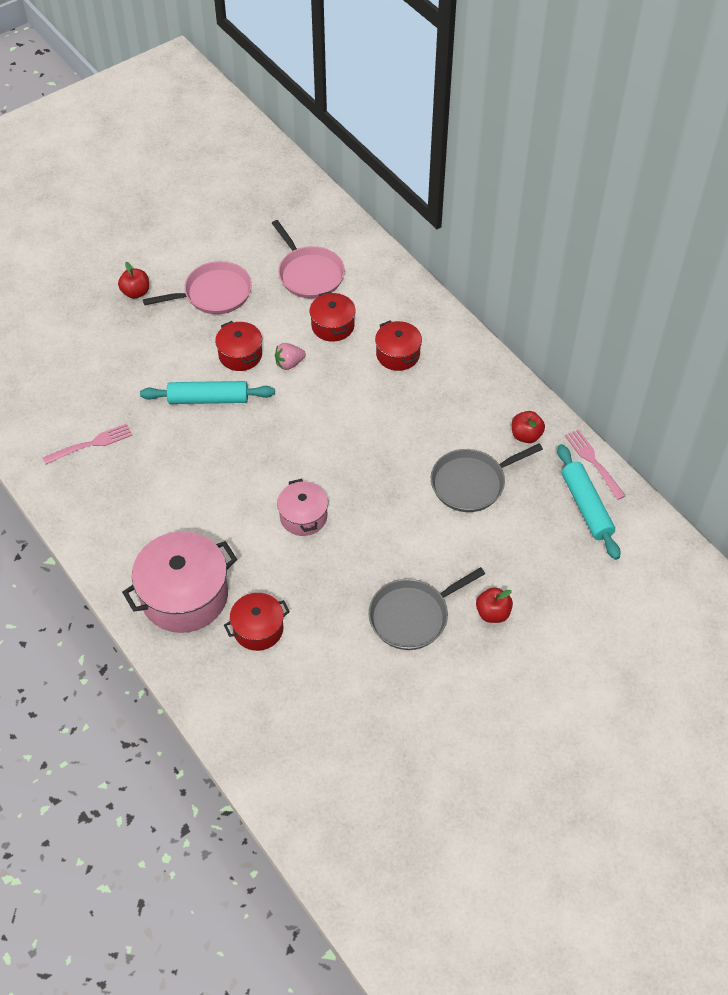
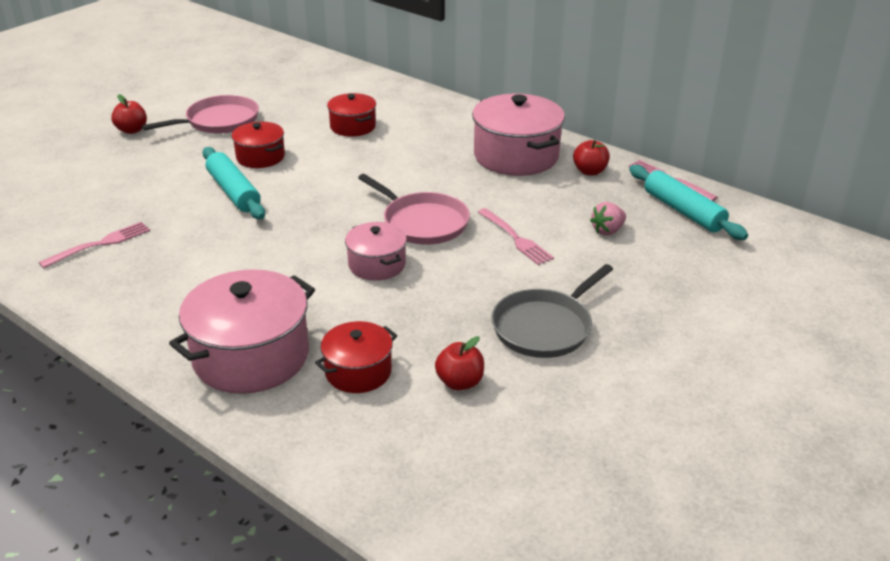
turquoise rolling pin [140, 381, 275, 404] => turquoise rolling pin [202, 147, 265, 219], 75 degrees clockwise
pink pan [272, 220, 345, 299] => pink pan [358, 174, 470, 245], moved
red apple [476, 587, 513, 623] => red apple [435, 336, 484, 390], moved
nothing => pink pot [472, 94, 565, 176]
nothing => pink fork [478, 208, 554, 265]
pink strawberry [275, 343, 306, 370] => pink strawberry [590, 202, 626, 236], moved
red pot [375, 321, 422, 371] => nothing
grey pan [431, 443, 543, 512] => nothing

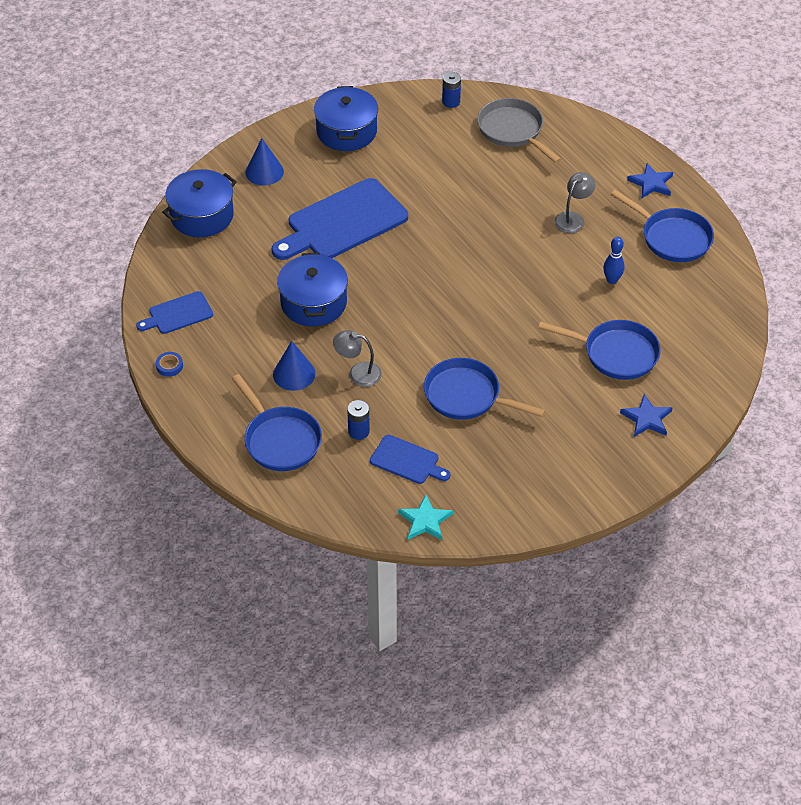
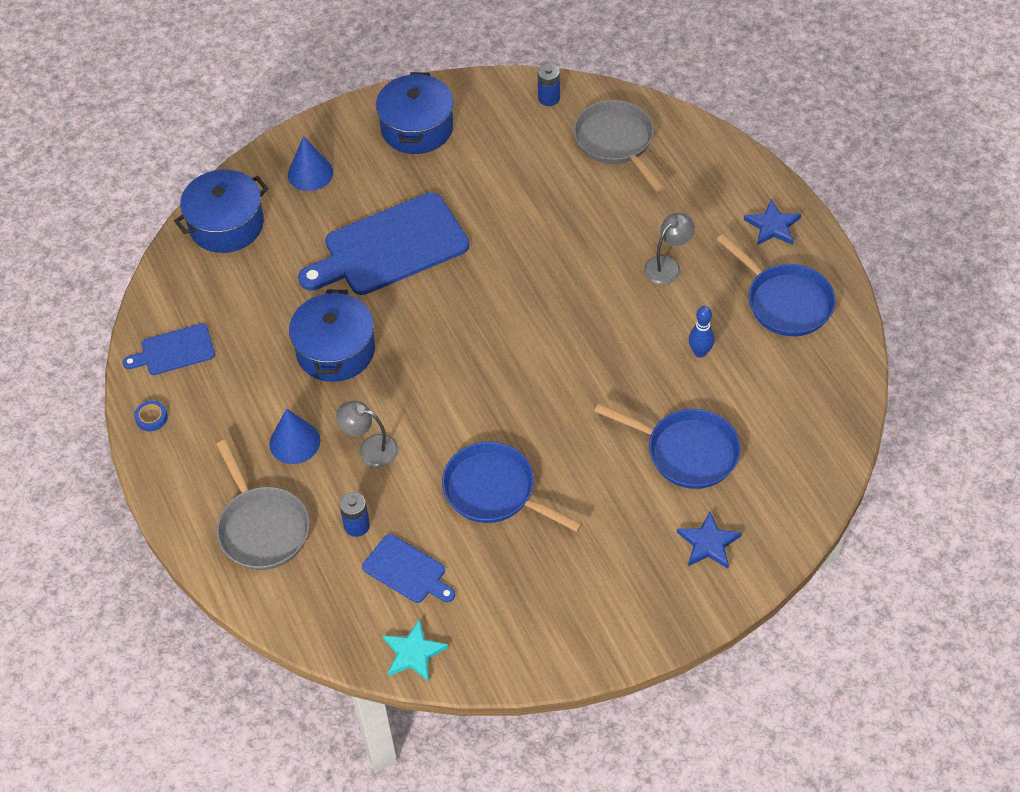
blue pan [232, 374, 322, 471] => grey pan [216, 440, 310, 570]

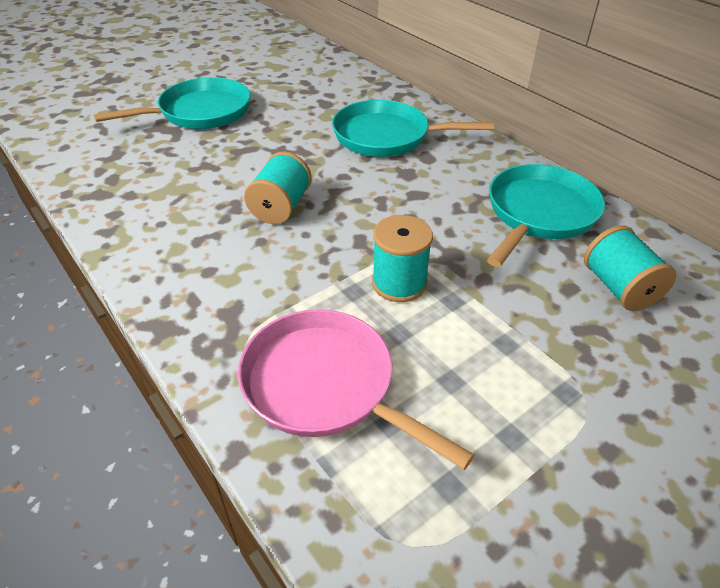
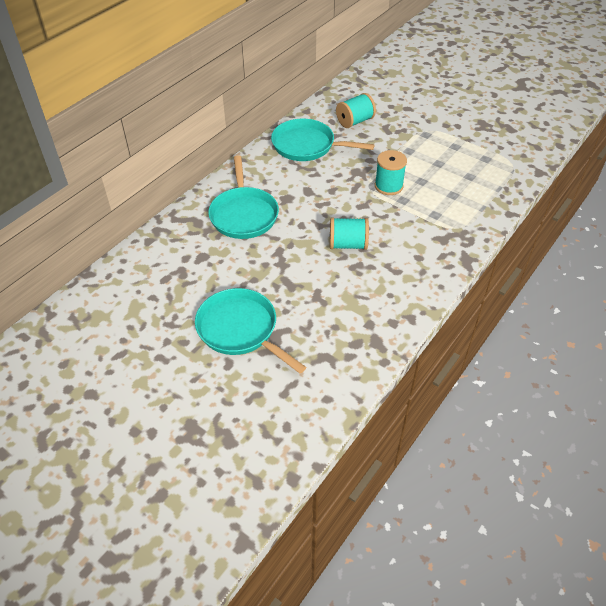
pink pan [238, 309, 475, 470] => nothing

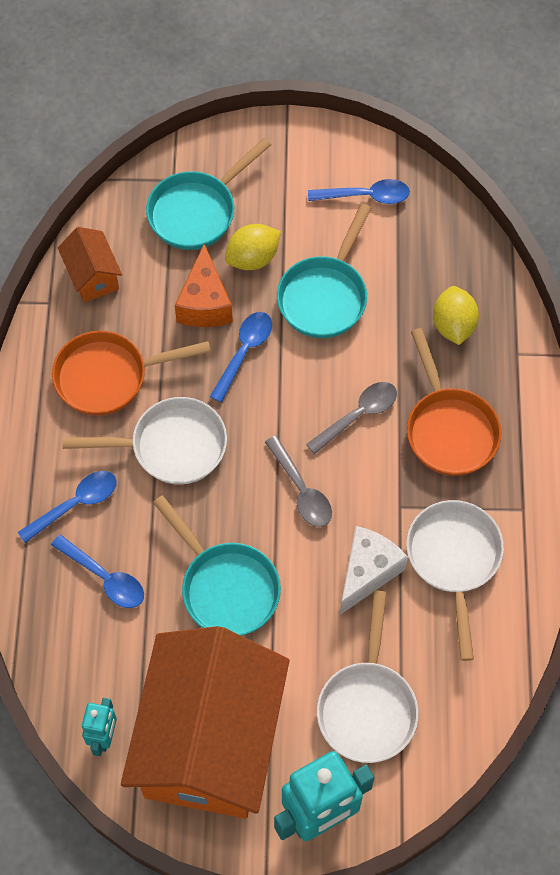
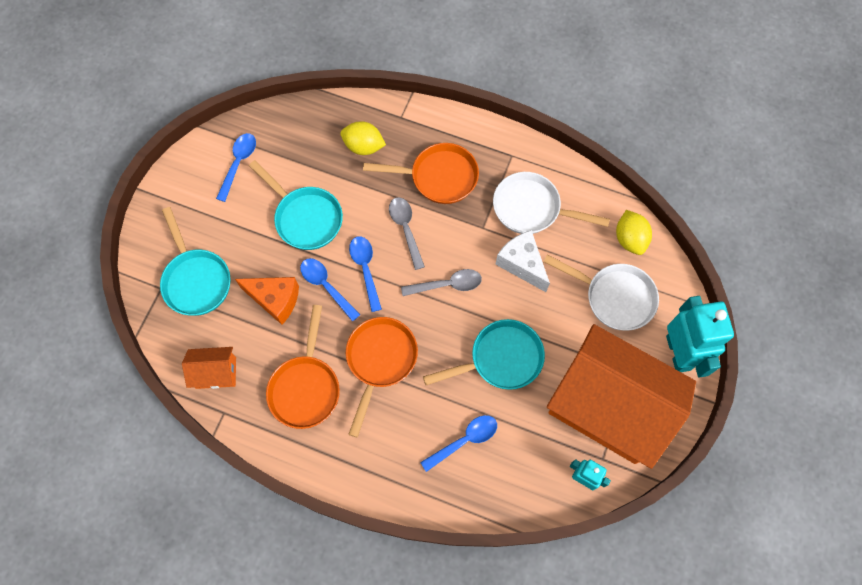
white pan [63, 397, 227, 485] => orange pan [346, 317, 418, 437]
blue spoon [18, 471, 117, 543] => blue spoon [349, 236, 382, 312], moved
yellow lemon [225, 224, 281, 270] => yellow lemon [616, 210, 652, 255], moved

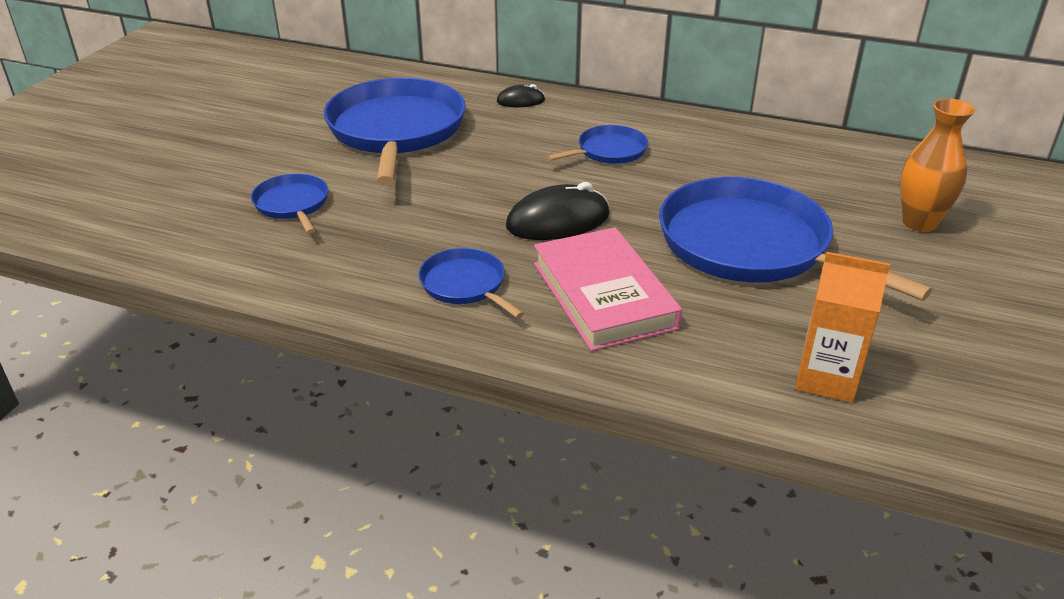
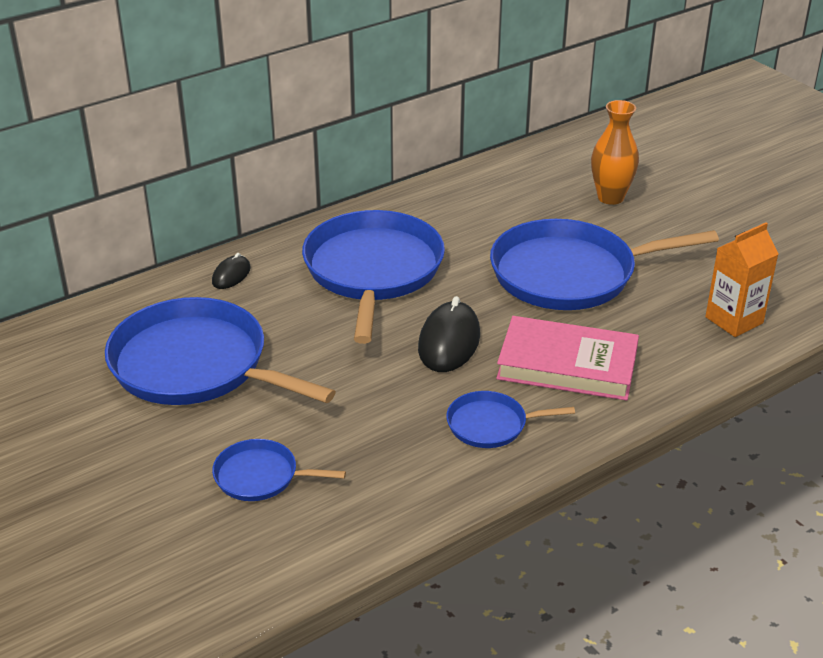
blue pan [547, 125, 648, 164] => blue pan [302, 210, 445, 344], x2.10

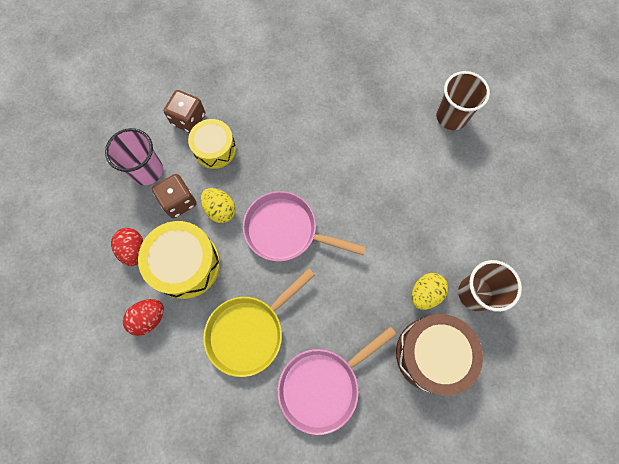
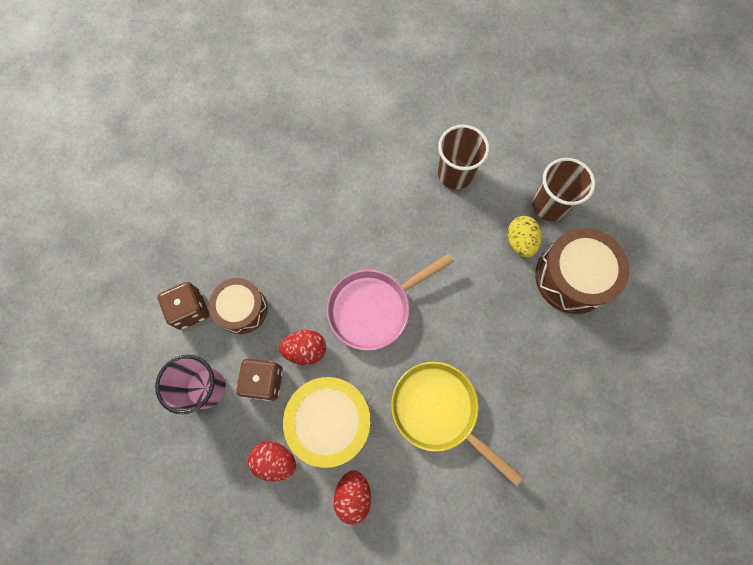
yellow drum [188, 119, 236, 169] => brown drum [209, 278, 267, 334]
yellow egg [201, 188, 236, 223] => red egg [279, 330, 326, 365]
yellow pan [203, 268, 315, 377] => yellow pan [391, 362, 523, 486], 135 degrees clockwise
brown cup [436, 71, 490, 130] => brown cup [438, 125, 489, 189], moved
pink pan [277, 326, 397, 435] => nothing

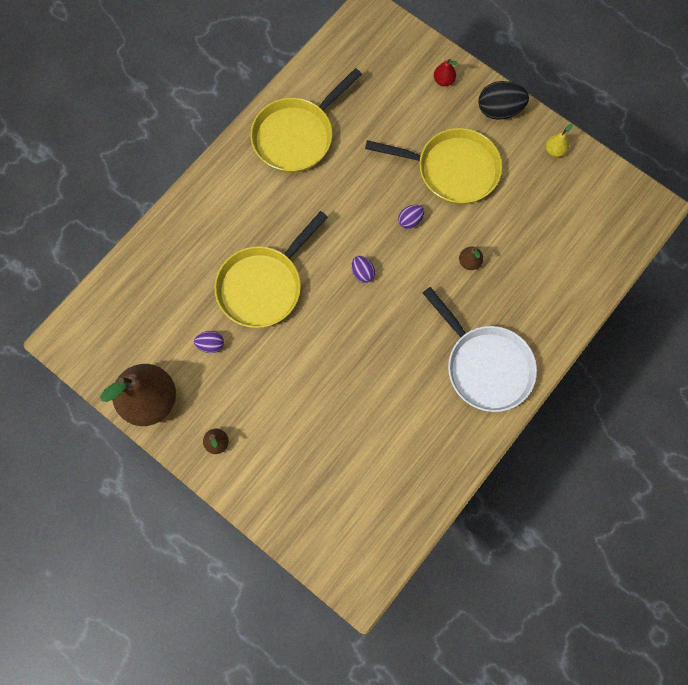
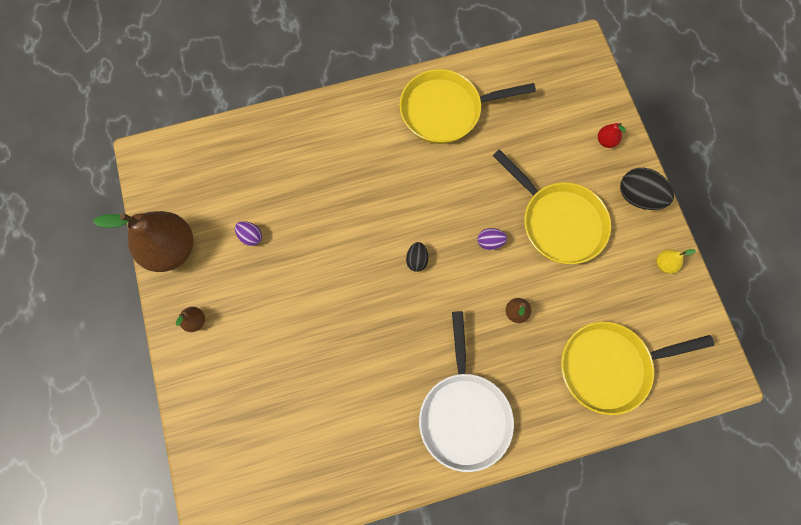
purple egg [352, 256, 375, 283] => black egg [406, 242, 428, 272]
yellow pan [214, 211, 328, 328] => yellow pan [561, 322, 714, 415], moved

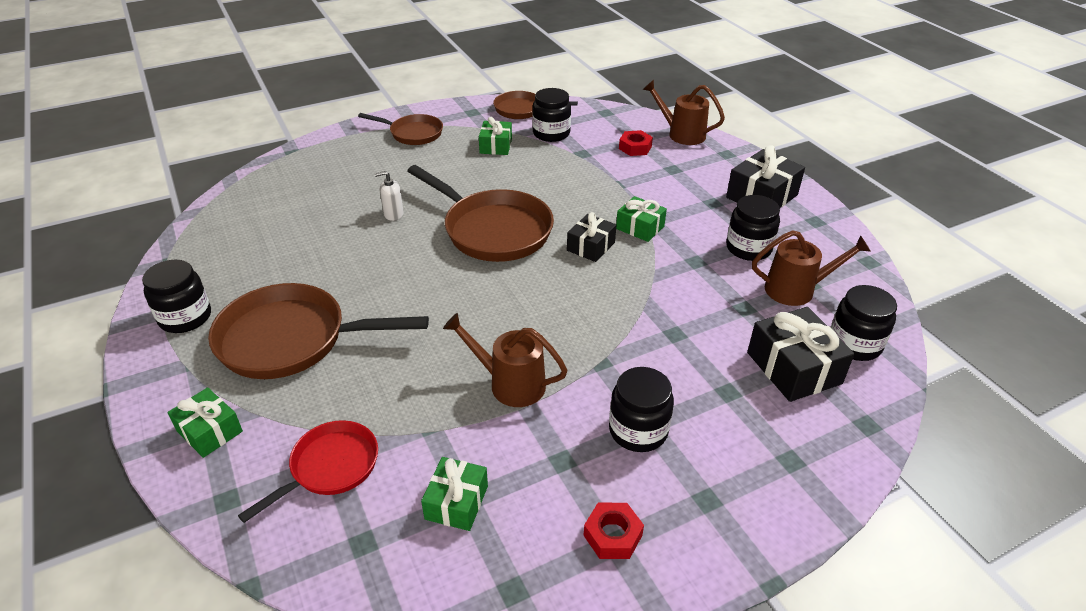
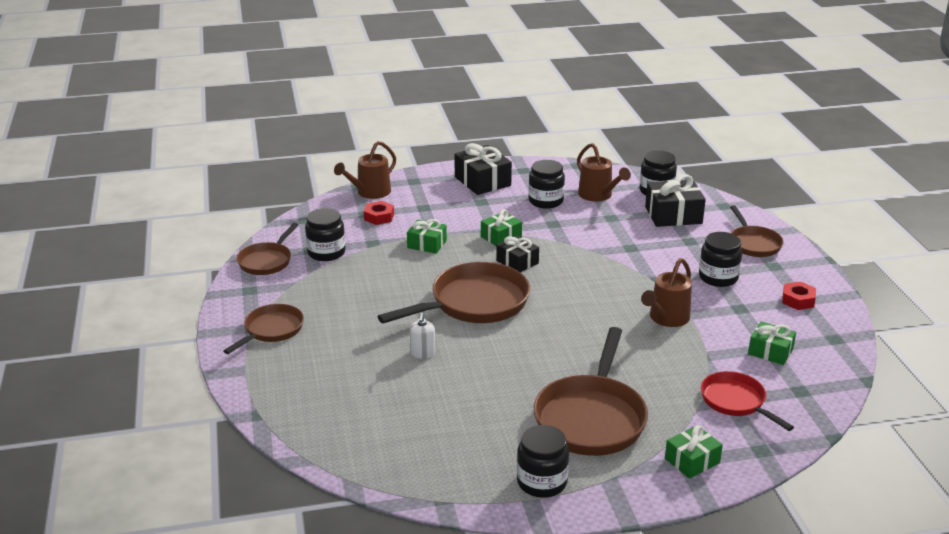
green gift [479, 117, 512, 155] => green gift [407, 219, 447, 254], moved
brown watering can [752, 230, 871, 306] => brown watering can [577, 143, 631, 202], 135 degrees clockwise
nothing => brown pan [730, 205, 784, 257]

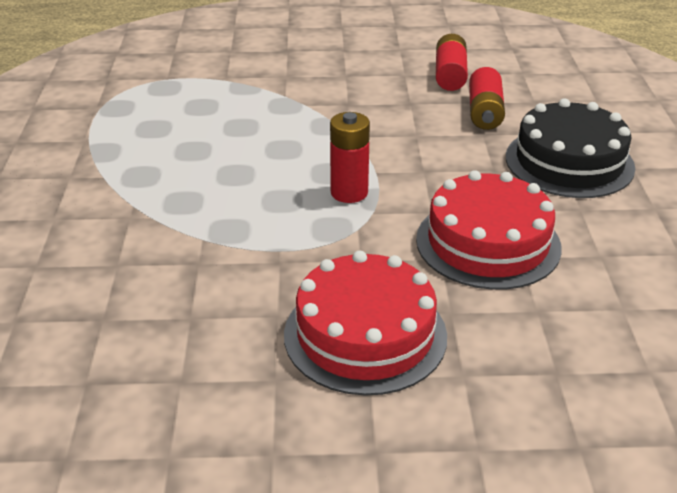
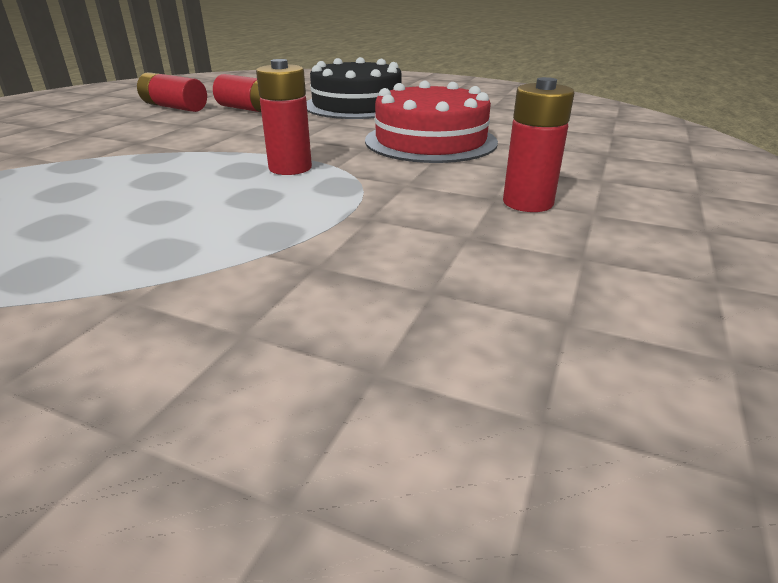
red cake [284, 251, 447, 396] => red battery [503, 77, 574, 212]

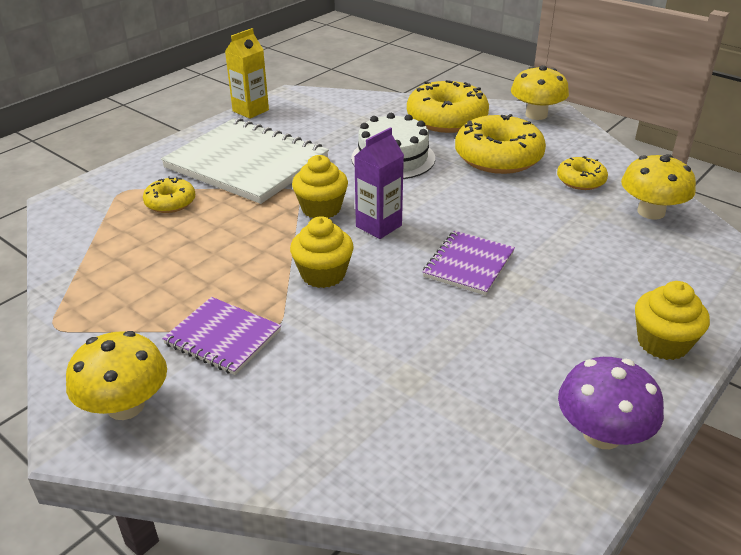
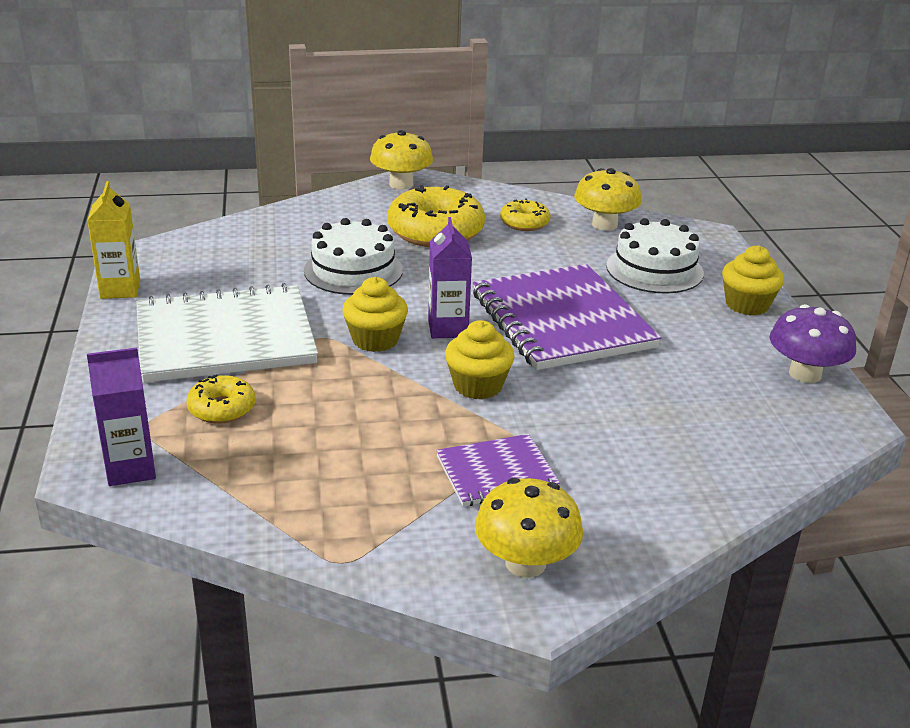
nothing => purple carton [87, 347, 156, 486]
purple notebook [423, 231, 515, 296] => purple notebook [473, 264, 661, 370], x1.93
nothing => white cake [606, 218, 704, 293]
yellow donut [407, 80, 489, 133] => nothing

